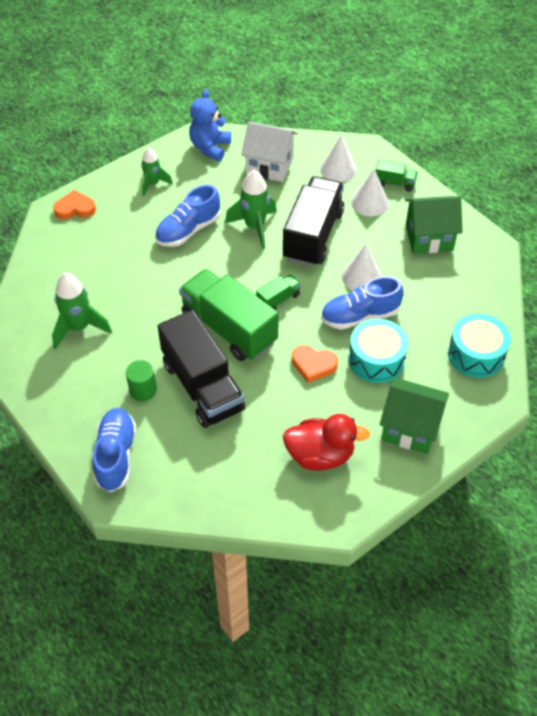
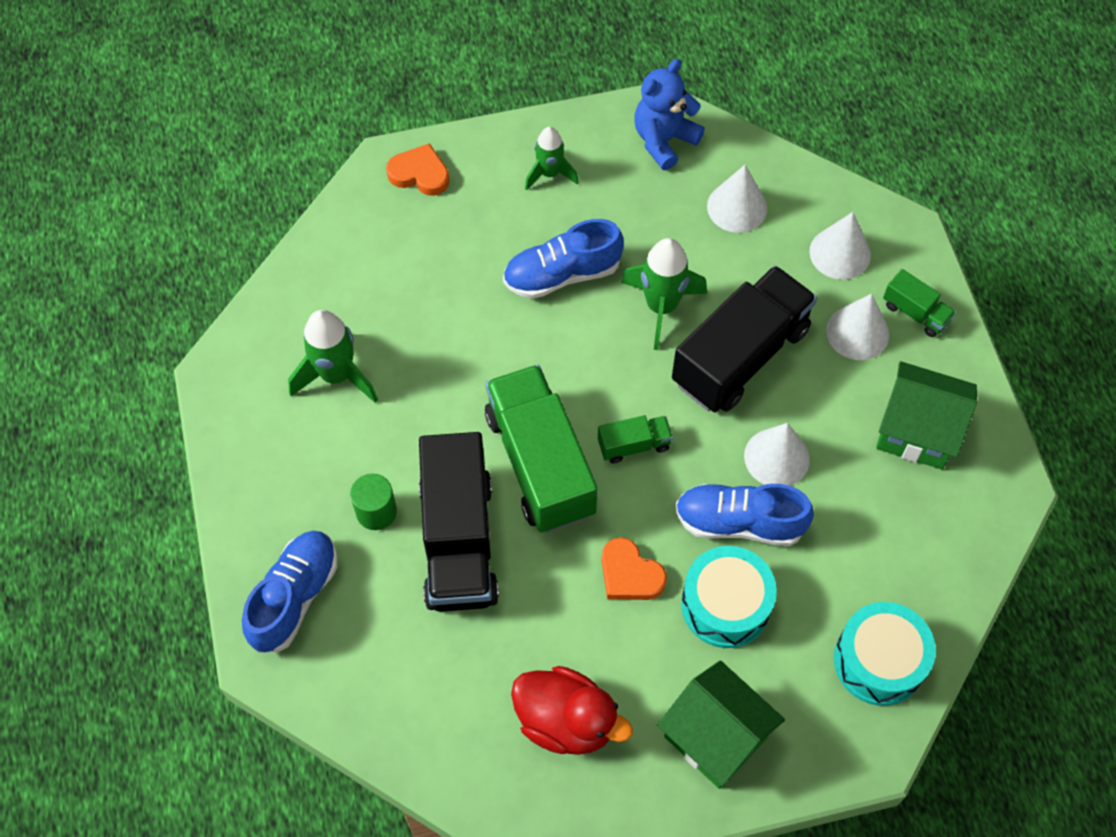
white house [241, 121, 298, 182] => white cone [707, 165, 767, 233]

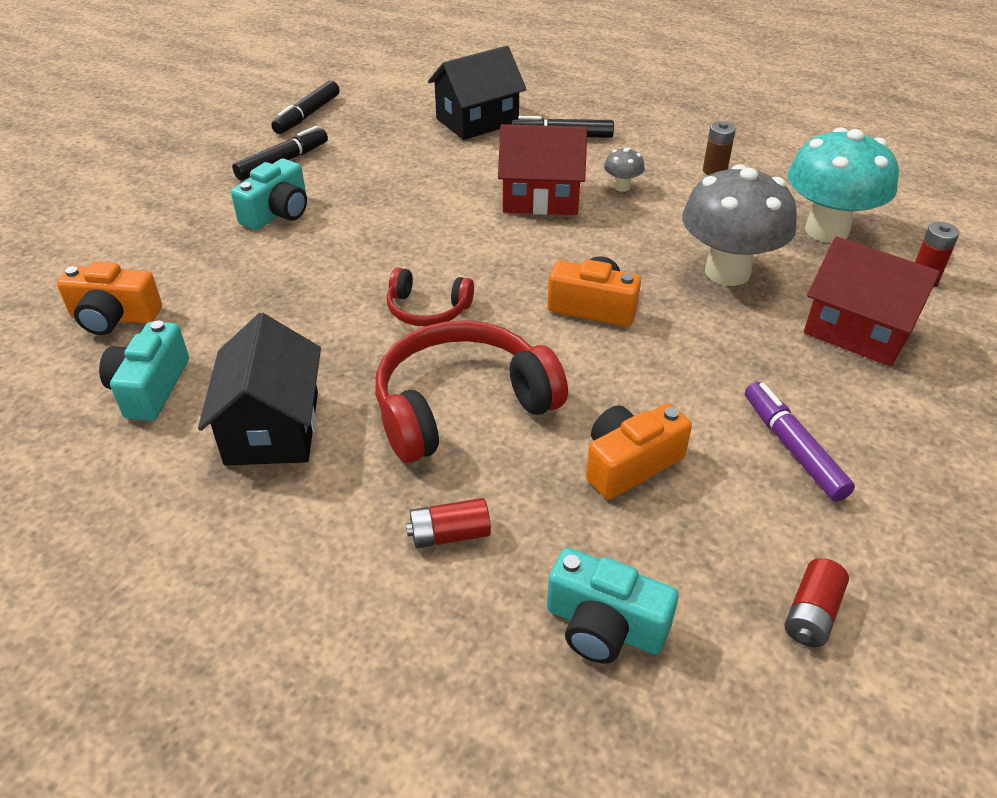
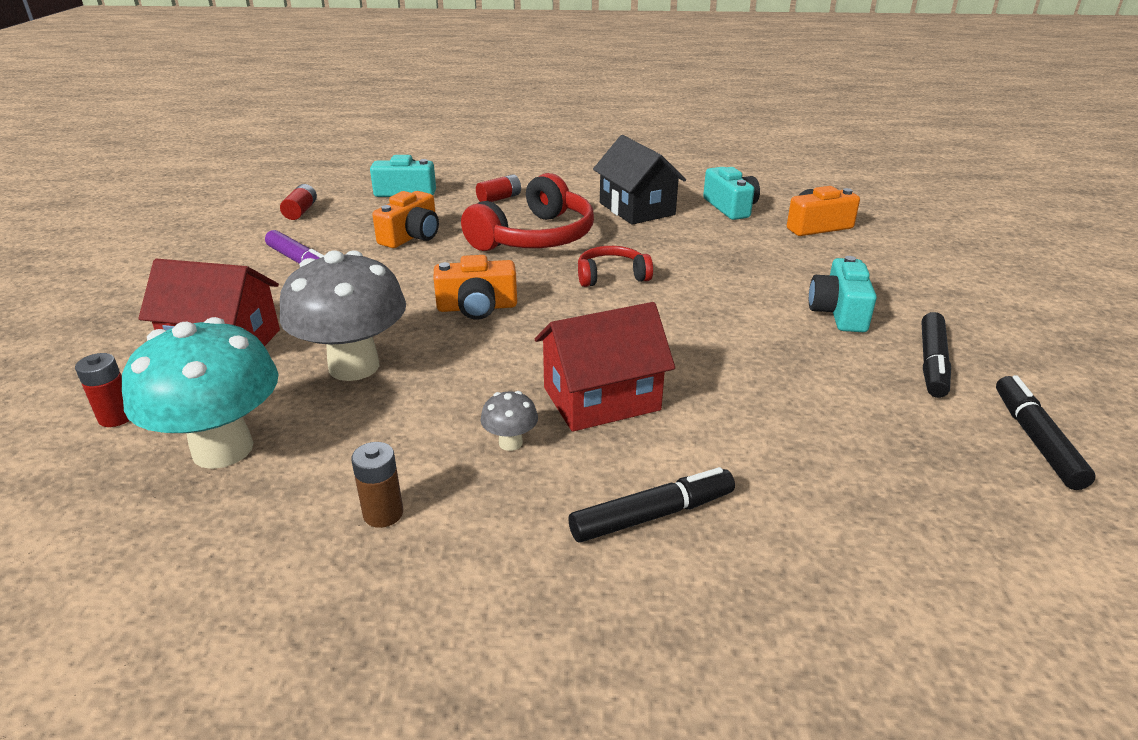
black house [428, 46, 526, 140] => nothing

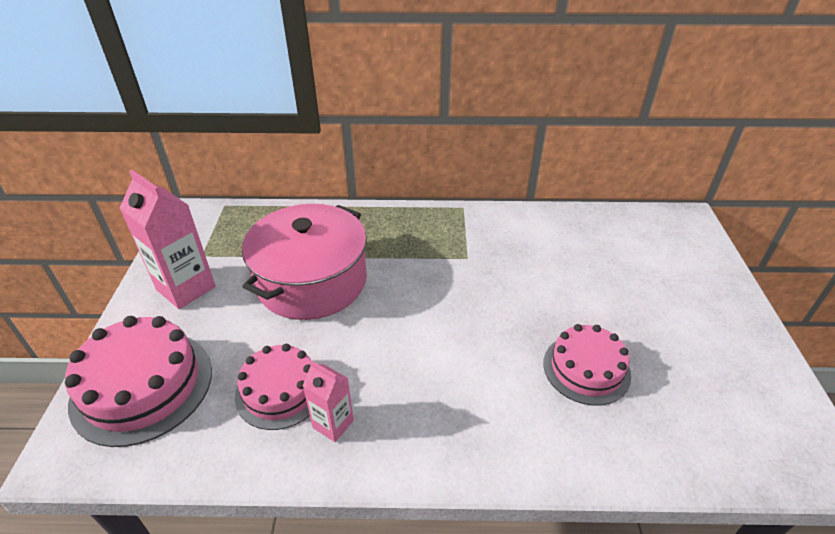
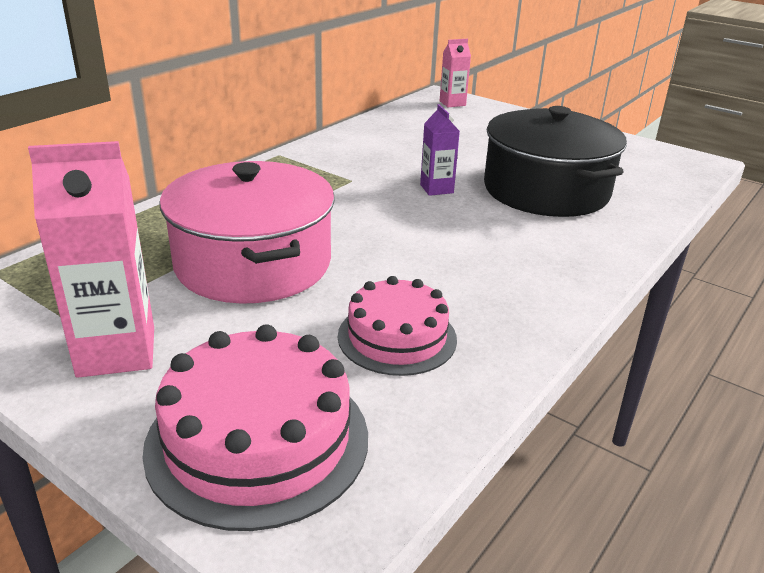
nothing => purple carton [420, 104, 460, 196]
pink carton [303, 361, 354, 442] => pink carton [440, 39, 471, 107], moved
pink cake [543, 324, 631, 406] => black pot [484, 106, 627, 217]

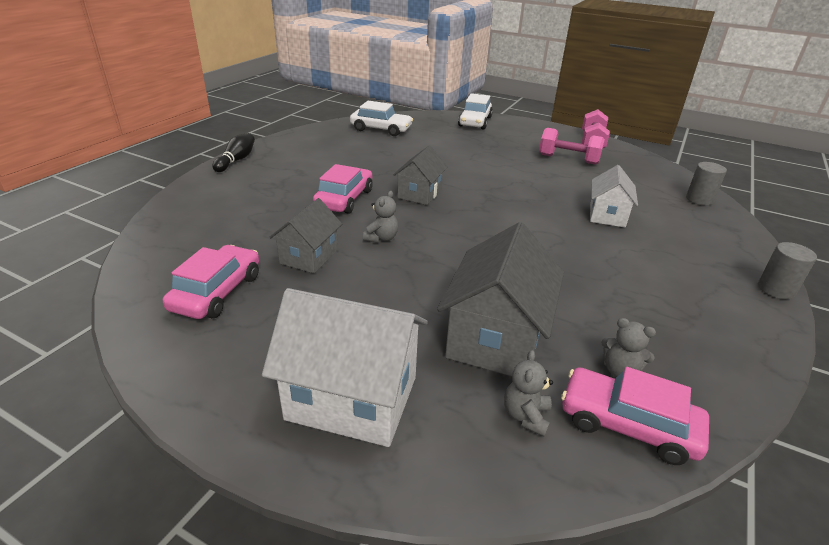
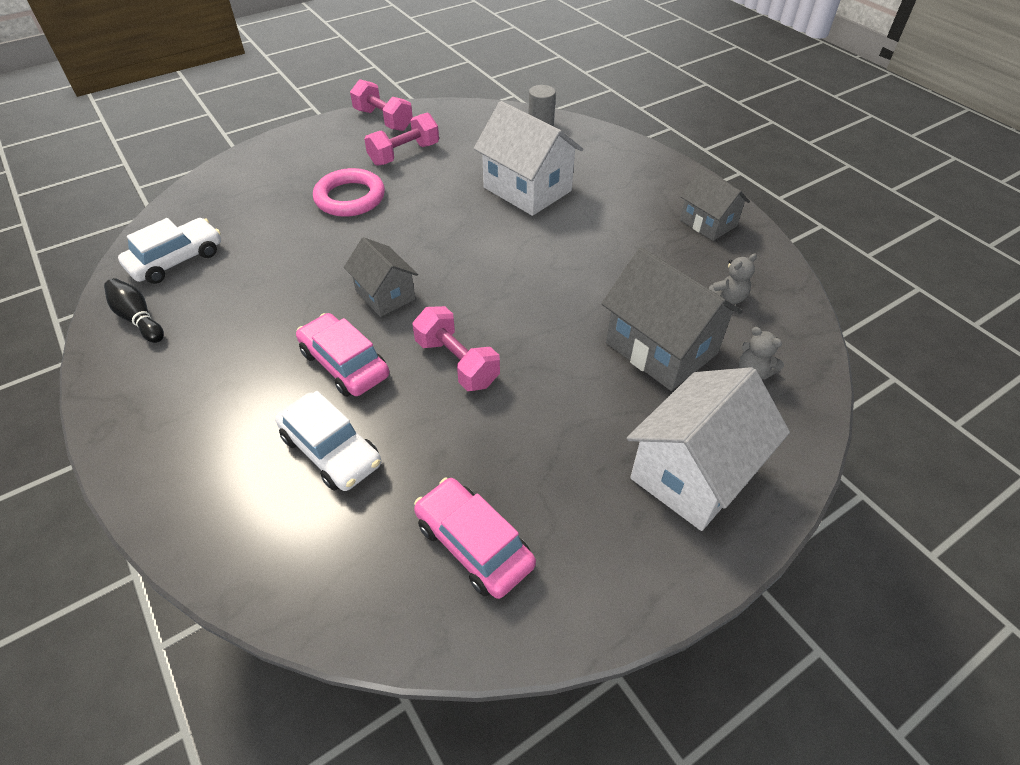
black bowling pin [212, 133, 255, 172] => black bowling pin [104, 278, 164, 343], moved
white car [458, 93, 493, 129] => white car [275, 391, 381, 491], moved
nothing => pink ring [313, 168, 385, 217]
grey teddy bear [363, 191, 398, 243] => pink dumbbell [412, 306, 500, 391]
white house [590, 165, 638, 228] => white house [474, 101, 583, 216], x1.65
grey house [270, 198, 342, 273] => grey house [680, 169, 750, 241], moved
pink car [561, 367, 709, 465] => nothing
grey cylinder [758, 242, 817, 299] => nothing

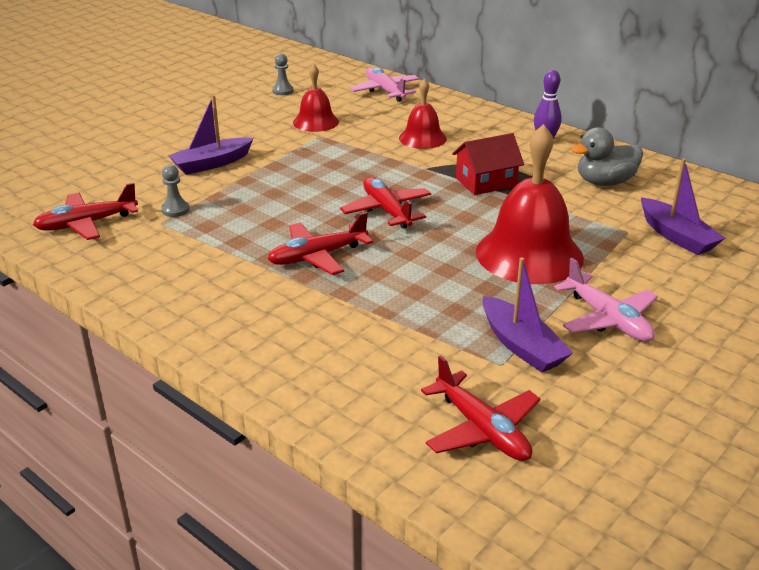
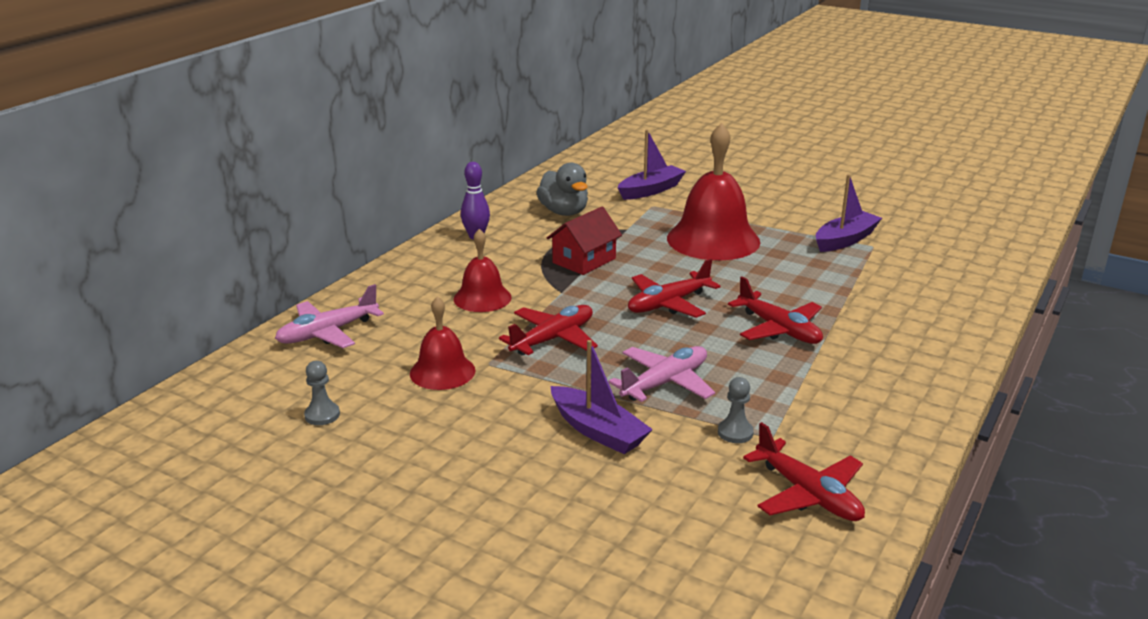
red plane [421, 355, 540, 461] => red plane [499, 305, 598, 356], moved
red house [452, 133, 524, 195] => red house [547, 207, 622, 275], 75 degrees clockwise
pink plane [554, 258, 658, 342] => pink plane [608, 346, 715, 402], moved

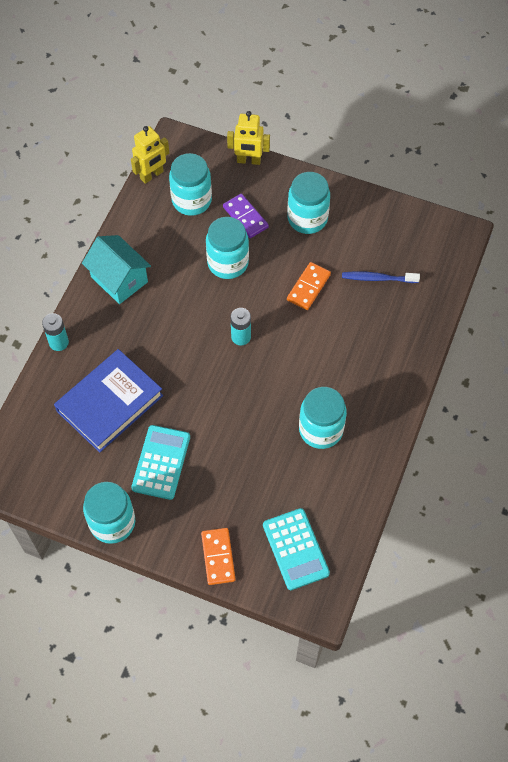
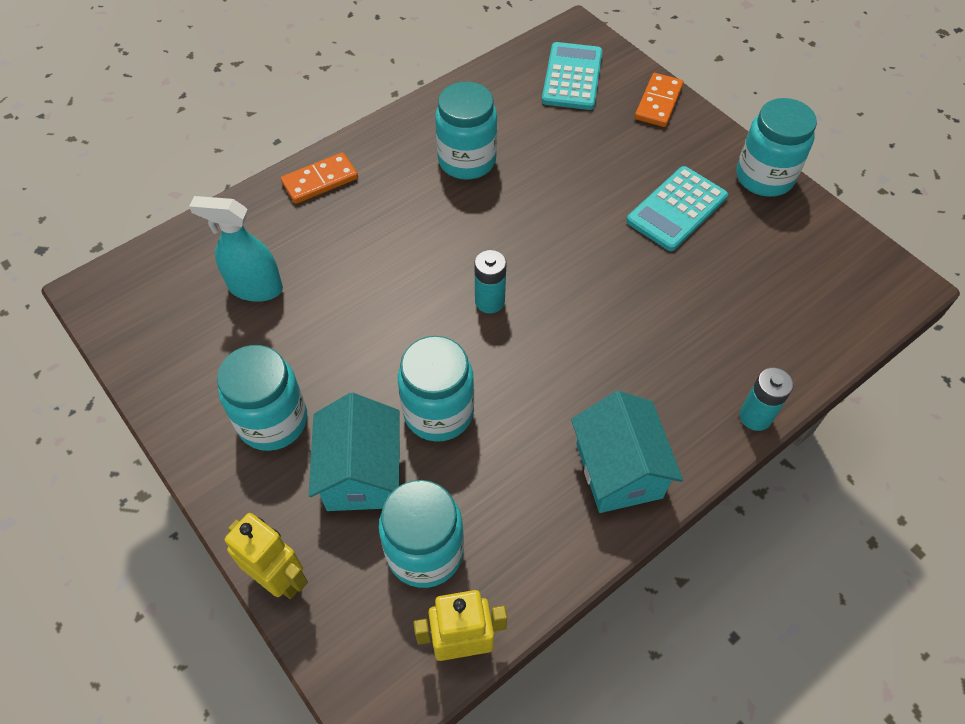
blue toothbrush [342, 271, 420, 283] => turquoise spray bottle [189, 196, 283, 302]
orange domino [287, 262, 331, 310] => orange domino [281, 152, 358, 204], moved
purple domino [223, 194, 269, 238] => turquoise house [309, 393, 399, 511]
blue book [54, 349, 163, 452] => nothing

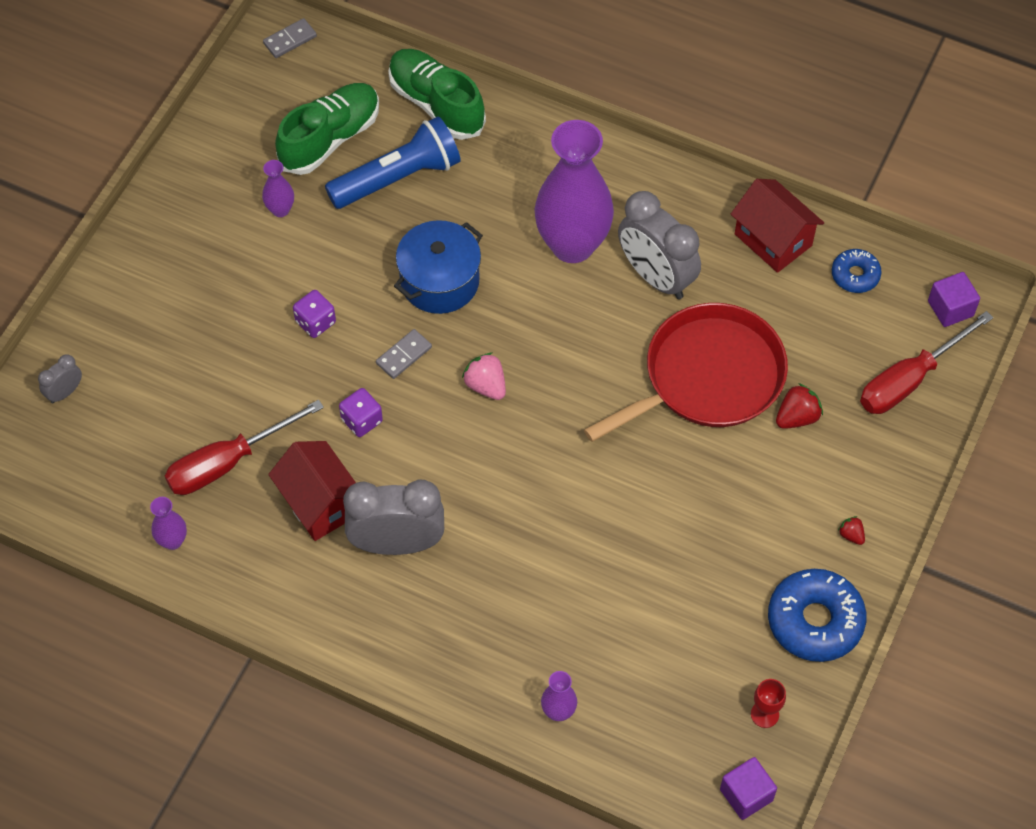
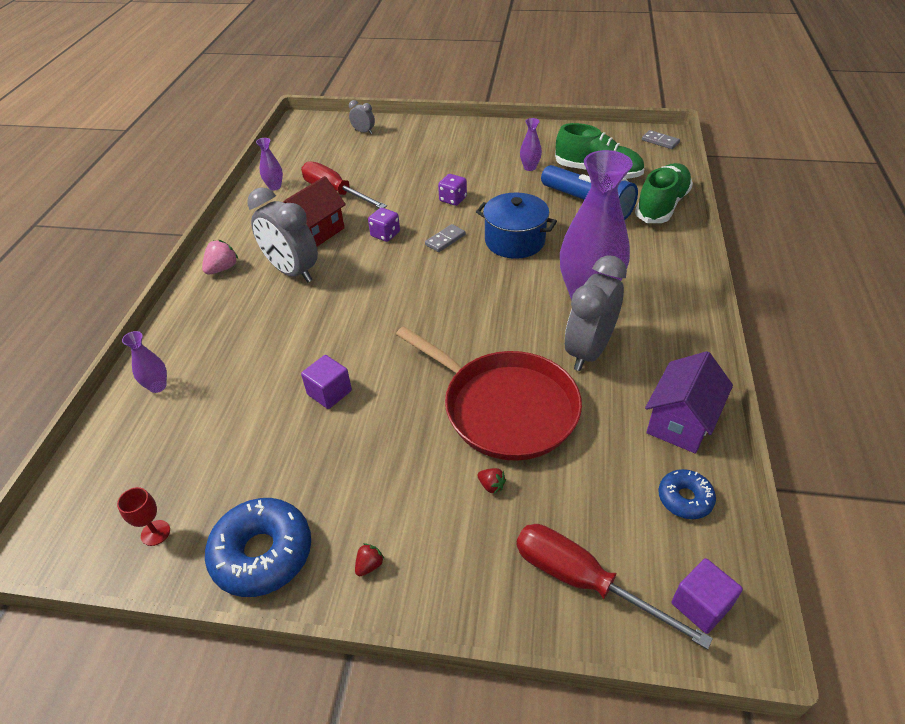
pink strawberry [462, 353, 506, 400] => pink strawberry [202, 240, 238, 274], moved
grey clock [343, 480, 444, 555] => grey clock [247, 187, 318, 283], 150 degrees clockwise
purple cube [720, 757, 777, 820] => purple cube [301, 355, 352, 409], moved
grey domino [376, 329, 432, 379] => grey domino [425, 224, 466, 252], 75 degrees counterclockwise
red strawberry [776, 383, 823, 429] => red strawberry [477, 468, 506, 494], x0.58
red house [731, 179, 824, 273] => purple house [645, 351, 733, 454]

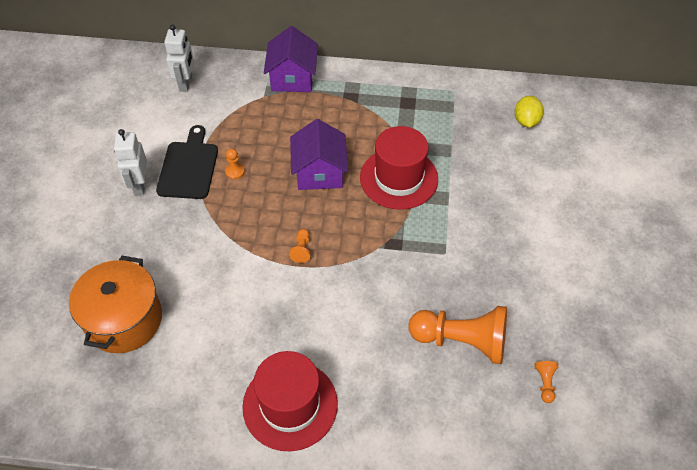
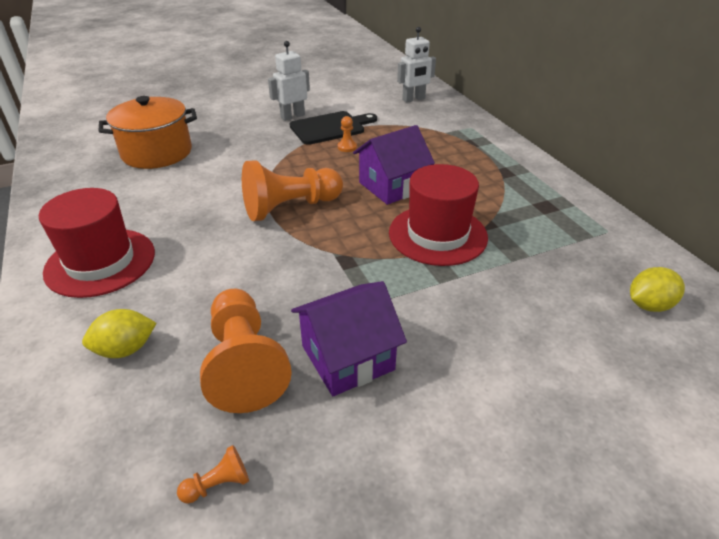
nothing => yellow lemon [82, 309, 156, 358]
orange pawn [289, 229, 311, 263] => orange pawn [242, 160, 343, 221], x2.48
purple house [264, 26, 318, 92] => purple house [291, 281, 407, 396], moved

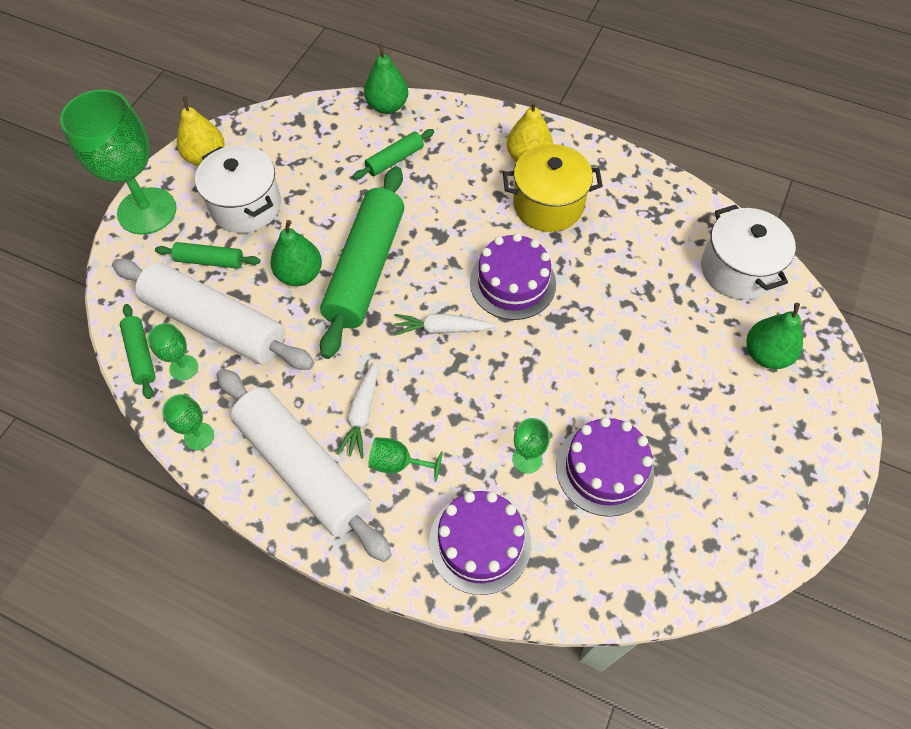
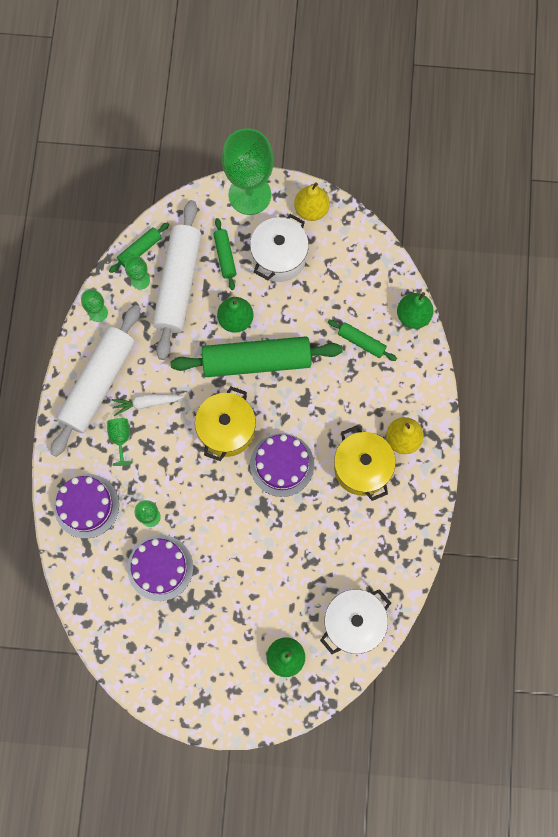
white carrot [394, 314, 495, 336] => yellow pot [195, 387, 256, 461]

